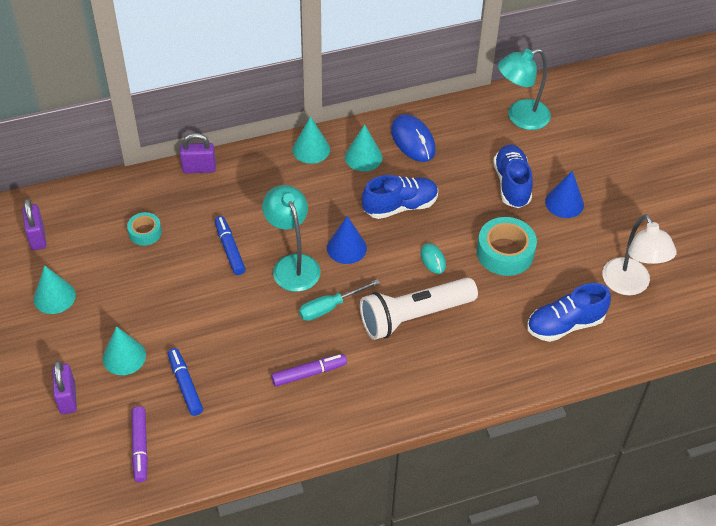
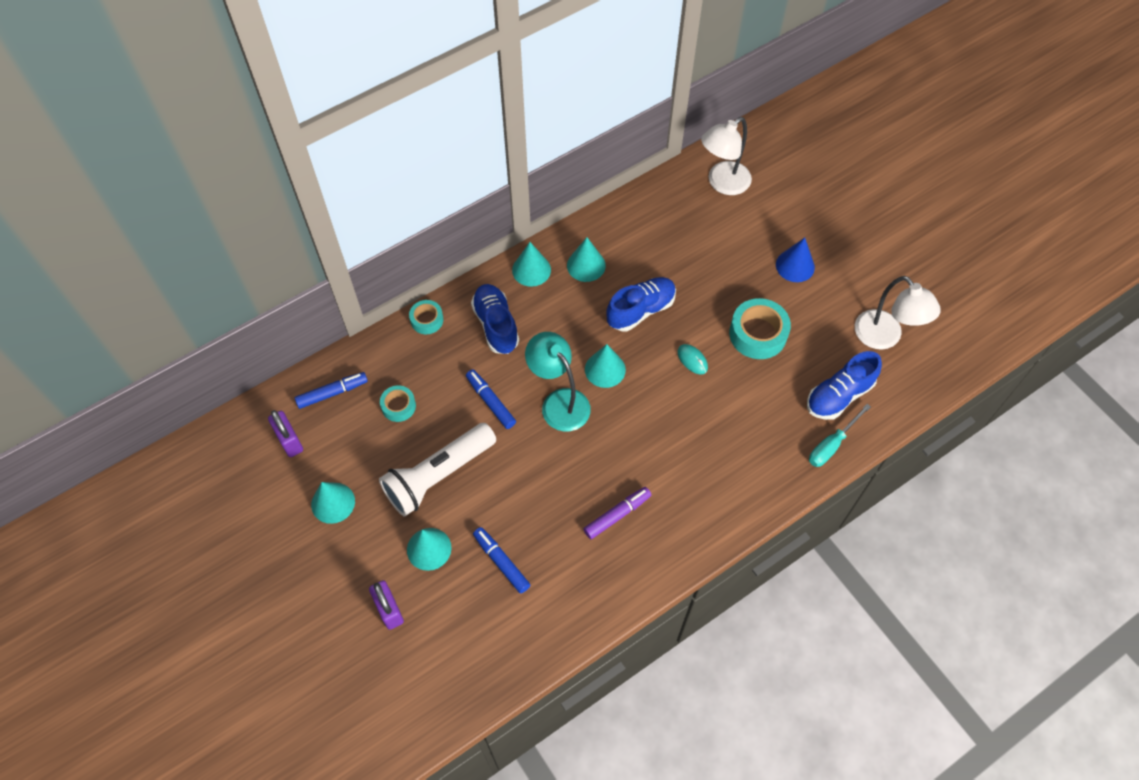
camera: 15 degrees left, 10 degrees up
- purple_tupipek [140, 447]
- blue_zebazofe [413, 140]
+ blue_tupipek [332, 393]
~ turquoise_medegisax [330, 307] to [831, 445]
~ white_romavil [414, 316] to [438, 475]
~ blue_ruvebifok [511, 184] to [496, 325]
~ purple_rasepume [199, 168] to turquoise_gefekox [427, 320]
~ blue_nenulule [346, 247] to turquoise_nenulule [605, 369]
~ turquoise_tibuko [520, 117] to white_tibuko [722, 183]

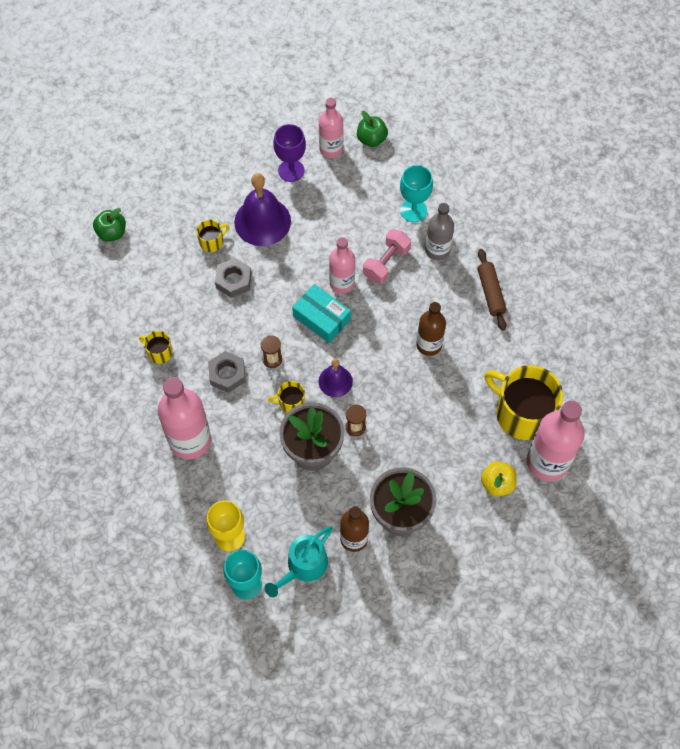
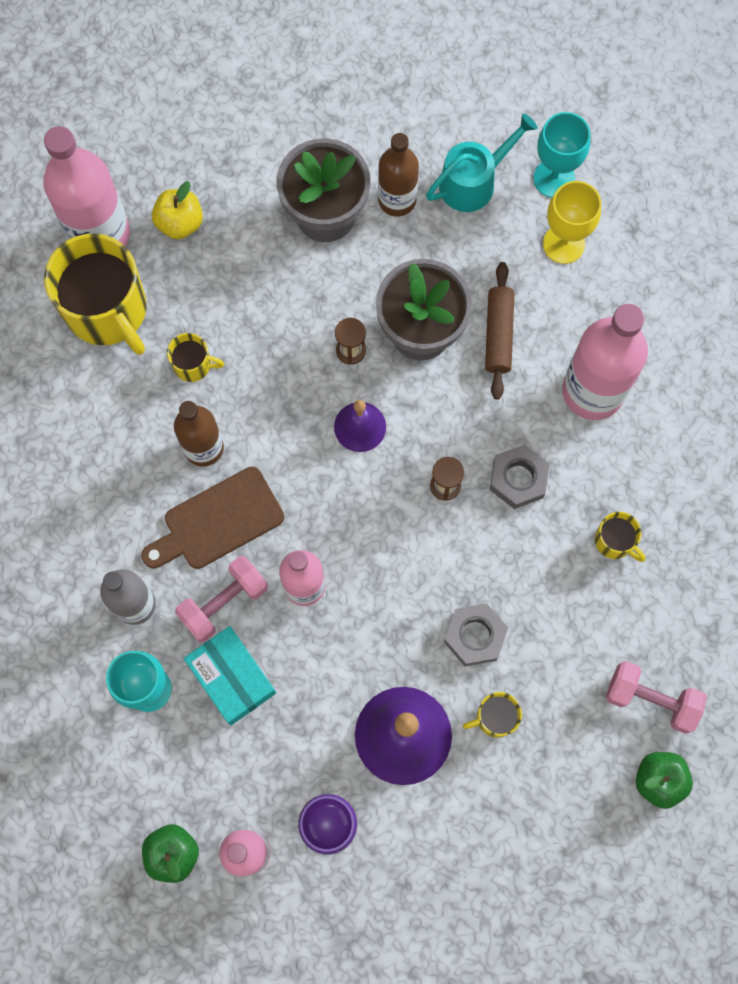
camera: 165 degrees left, 10 degrees up
+ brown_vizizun [218, 521]
+ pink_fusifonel [651, 699]
~ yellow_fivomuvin [291, 403] to [193, 365]
~ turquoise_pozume [321, 318] to [231, 678]
~ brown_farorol [491, 293] to [498, 334]

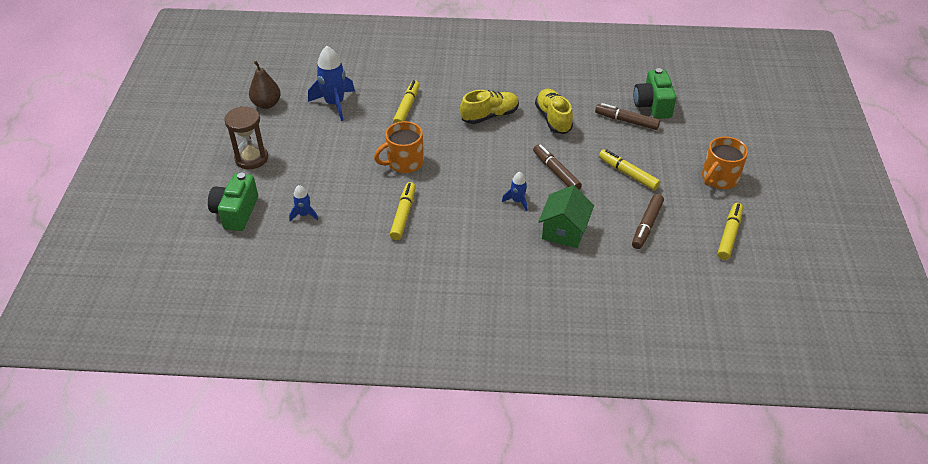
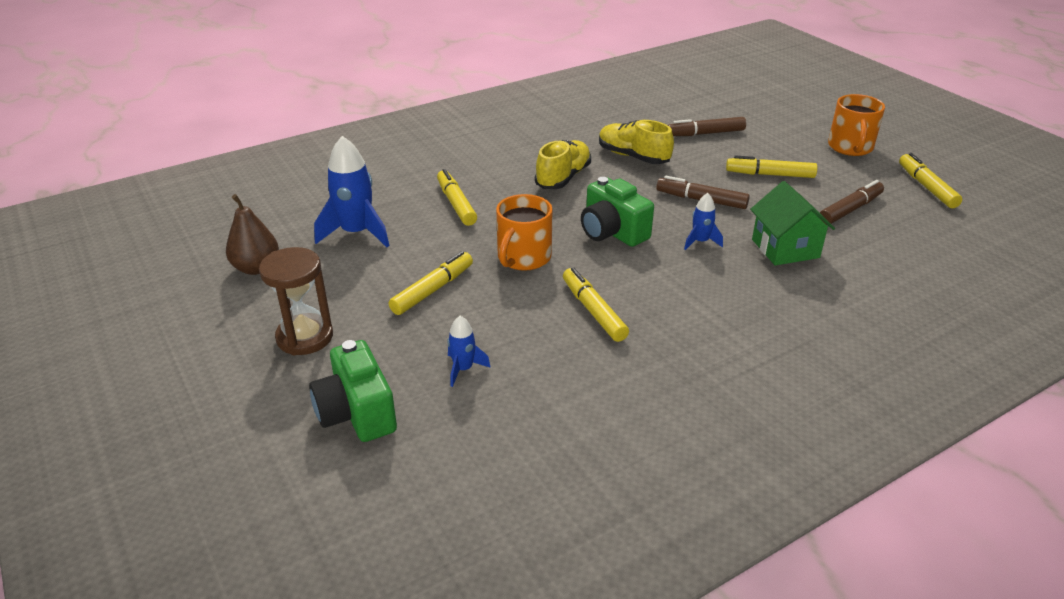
camera: 35 degrees left, 10 degrees down
+ yellow_tupipek [433, 290]
~ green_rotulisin [652, 105] to [612, 232]
~ brown_tupipek [646, 225] = [850, 209] 120 degrees counterclockwise

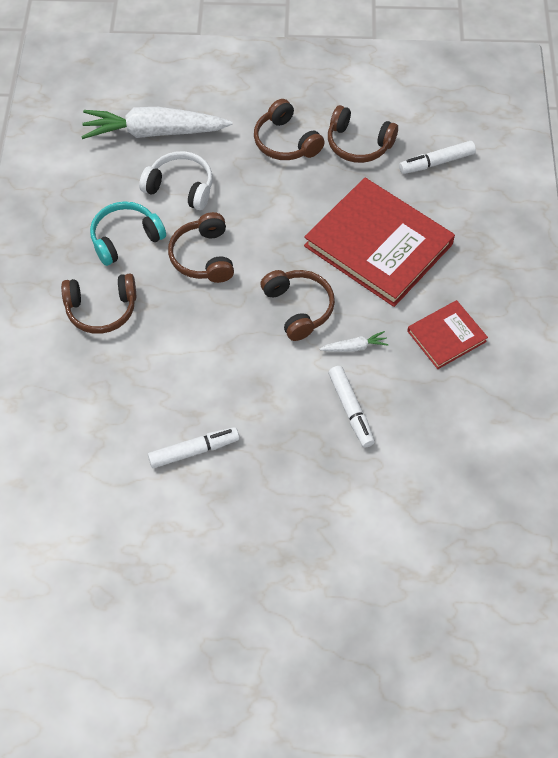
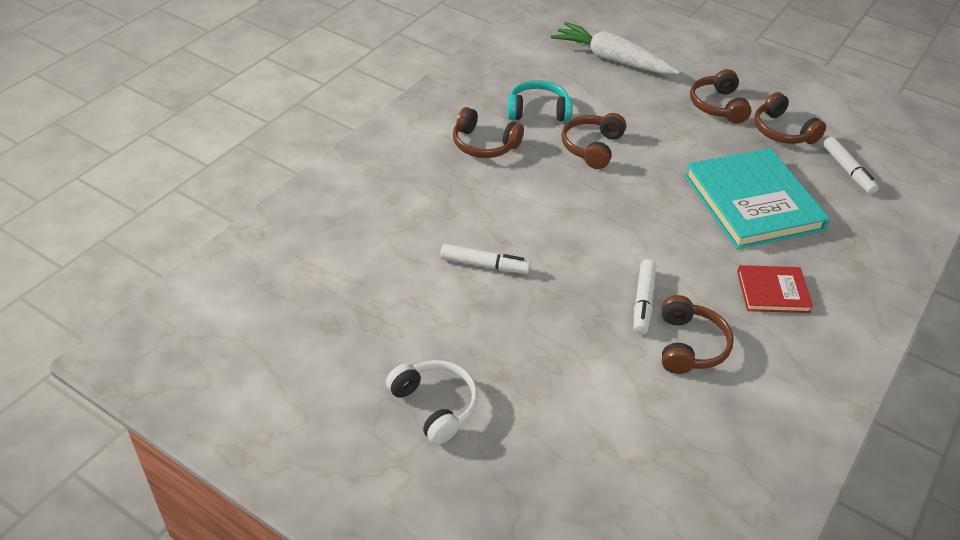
camera: 30 degrees right, 15 degrees down
- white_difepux [354, 347]
~ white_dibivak [180, 187] to [435, 405]
~ brown_dibivak [299, 308] to [689, 346]
~ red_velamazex [378, 245] to turquoise_velamazex [752, 202]
~ white_tupipek [436, 162] = [848, 171] 120 degrees counterclockwise

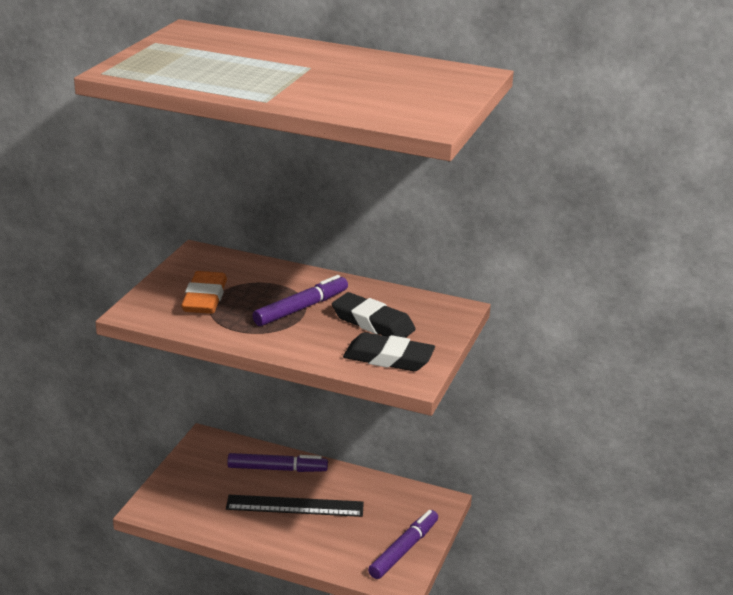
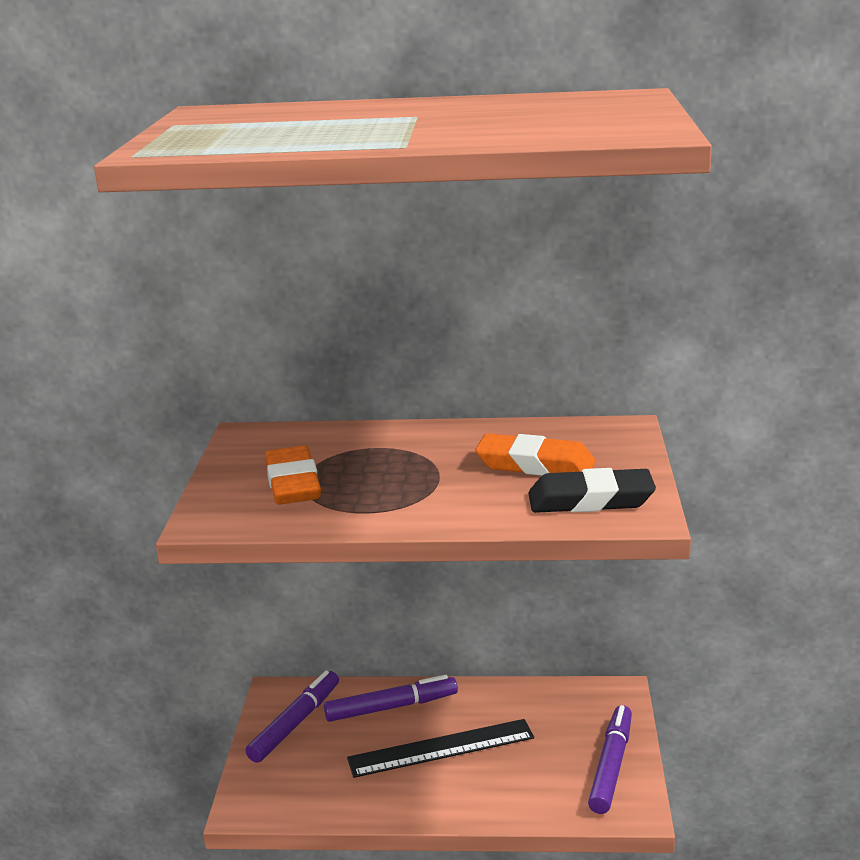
camera: 15 degrees left, 5 degrees down
~ purple_tupipek [301, 308] to [295, 723]
~ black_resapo [373, 323] to orange_resapo [535, 465]

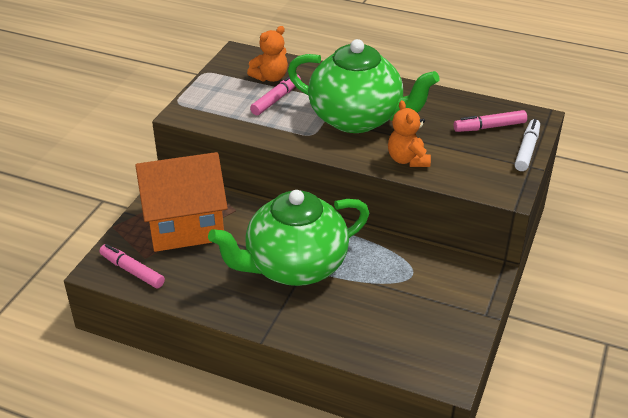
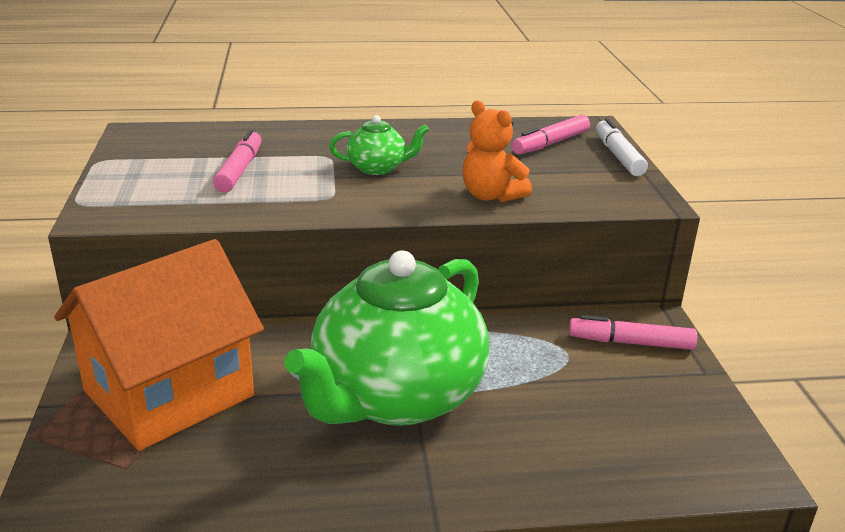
camera: 30 degrees left, 10 degrees down
- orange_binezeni [270, 77]
~ pink_tupipek [132, 271] to [631, 343]
~ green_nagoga [357, 119] = [378, 168] x0.42

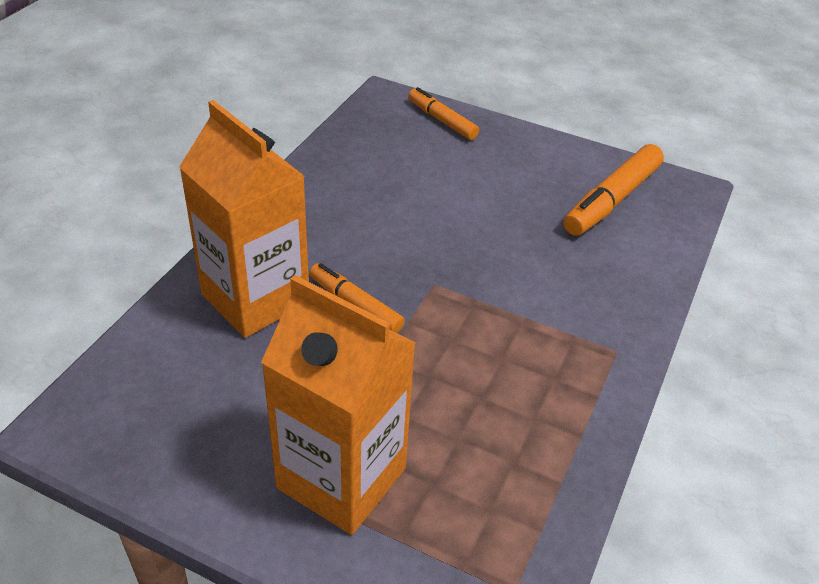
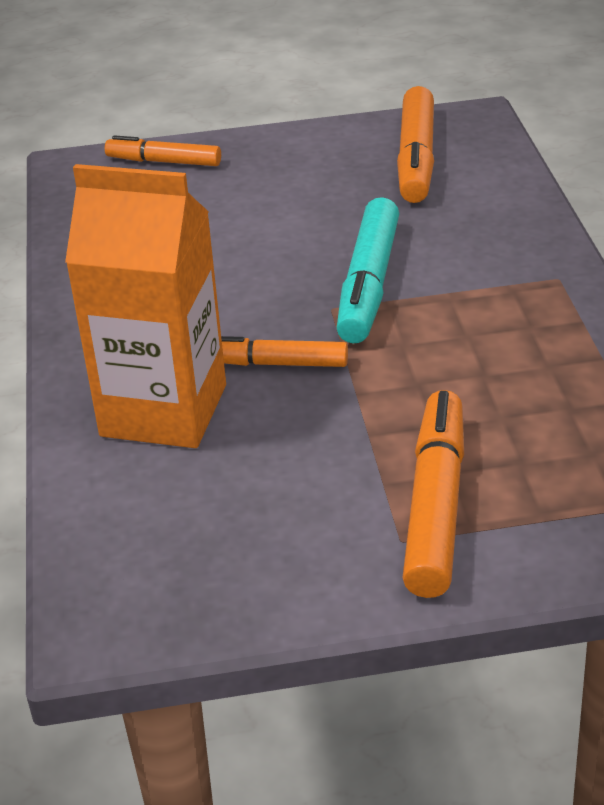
camera: 30 degrees left, 5 degrees down
+ turquoise_tupipek [368, 284]
~ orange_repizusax [341, 478] to orange_tupipek [436, 505]

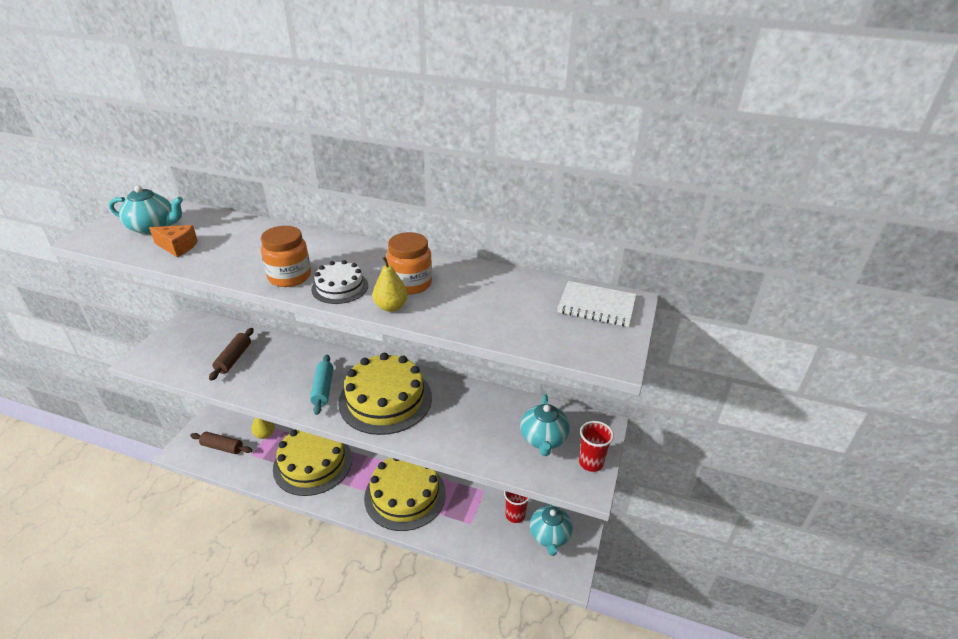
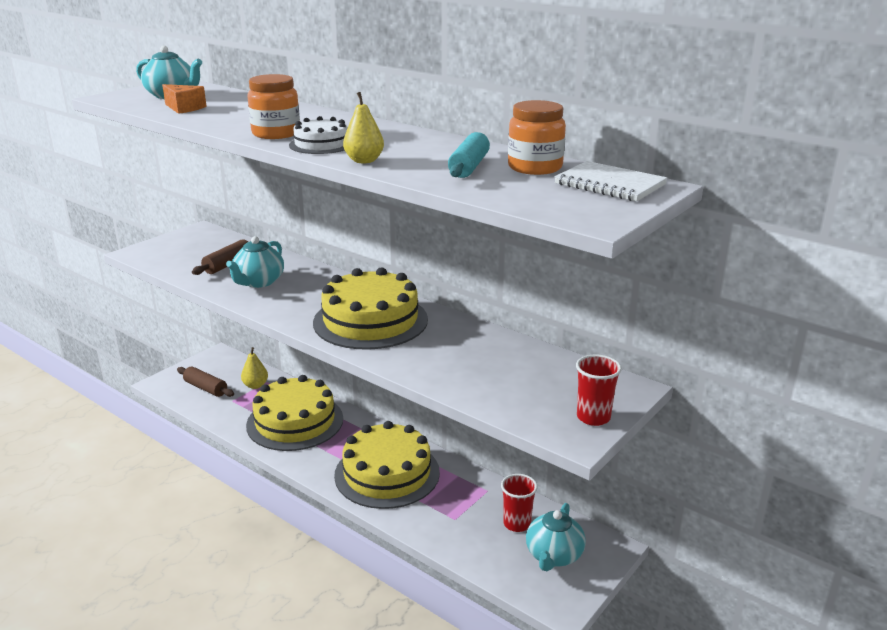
camera: 20 degrees right, 10 degrees down
~ turquoise_farorol [323, 389] to [469, 167]
~ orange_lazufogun [410, 284] to [535, 168]
~ turquoise_nagoga [543, 439] to [258, 282]

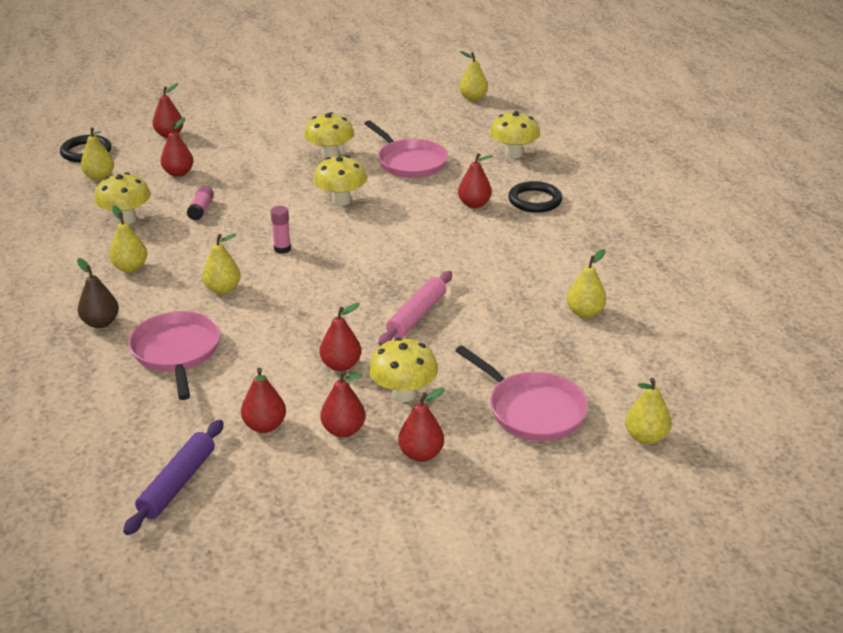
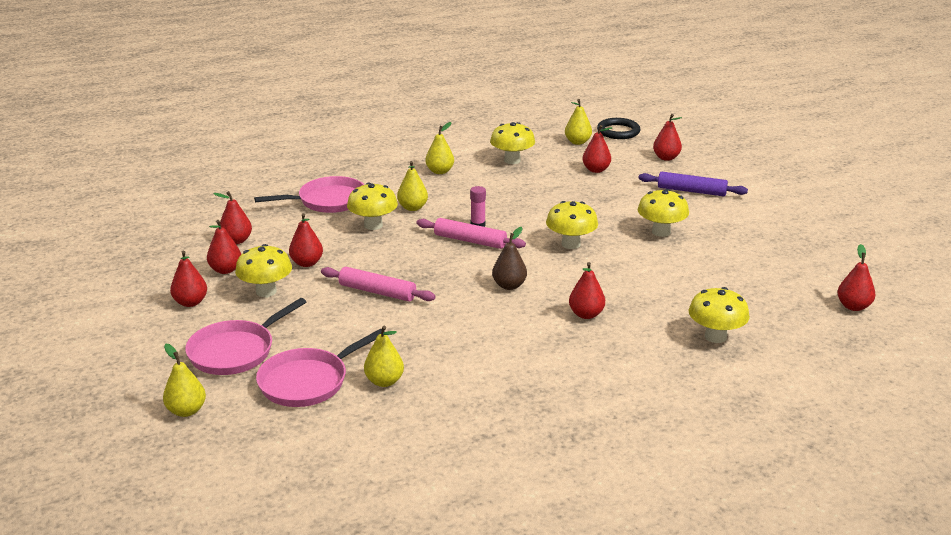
camera: 85 degrees right, 5 degrees down
- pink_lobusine [201, 209]
- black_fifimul [535, 200]
+ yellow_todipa [373, 225]
+ pink_farorol [470, 240]
~ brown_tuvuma [101, 323] to [509, 286]
~ purple_farorol [177, 483] to [691, 191]
~ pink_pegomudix [409, 162] to [307, 381]
~ yellow_tuvuma [473, 98] to red_tuvuma [853, 306]

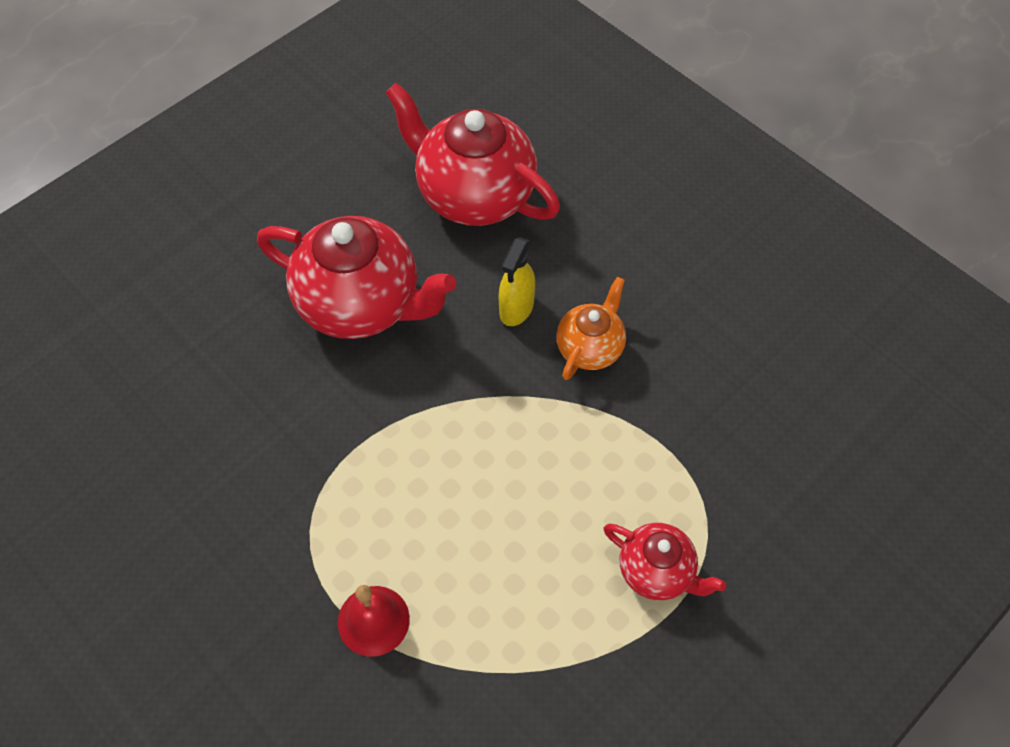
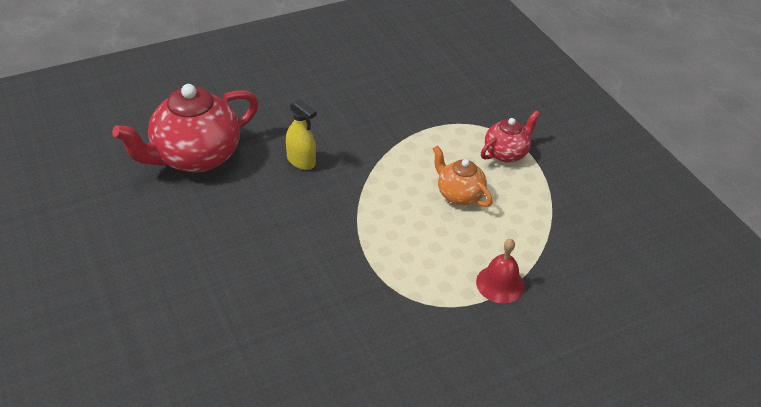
camera: 75 degrees left, 15 degrees down
- red_nagoga [361, 304]
~ orange_nagoga [590, 348] to [459, 194]

